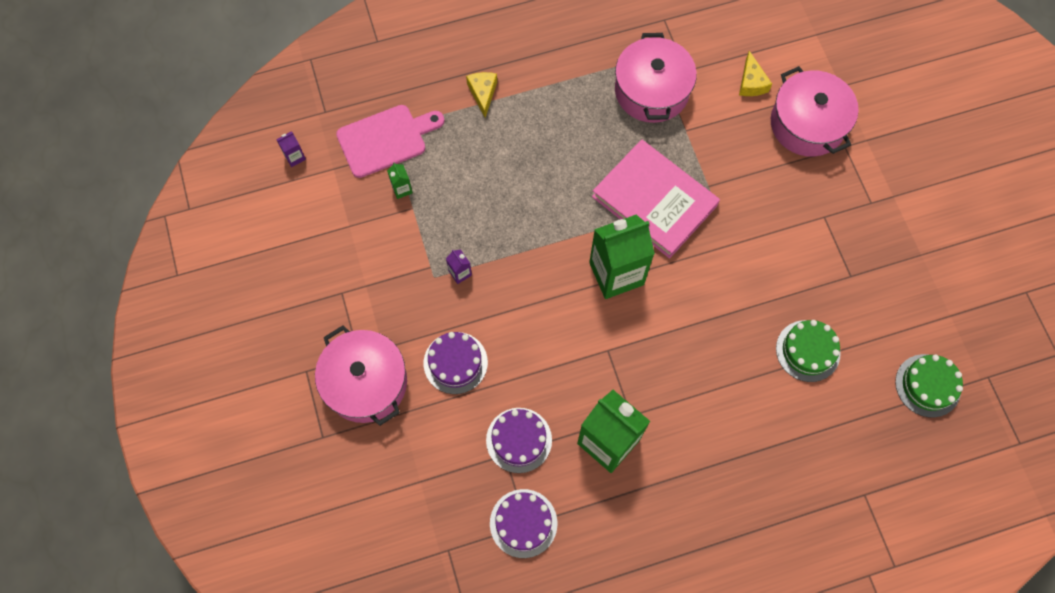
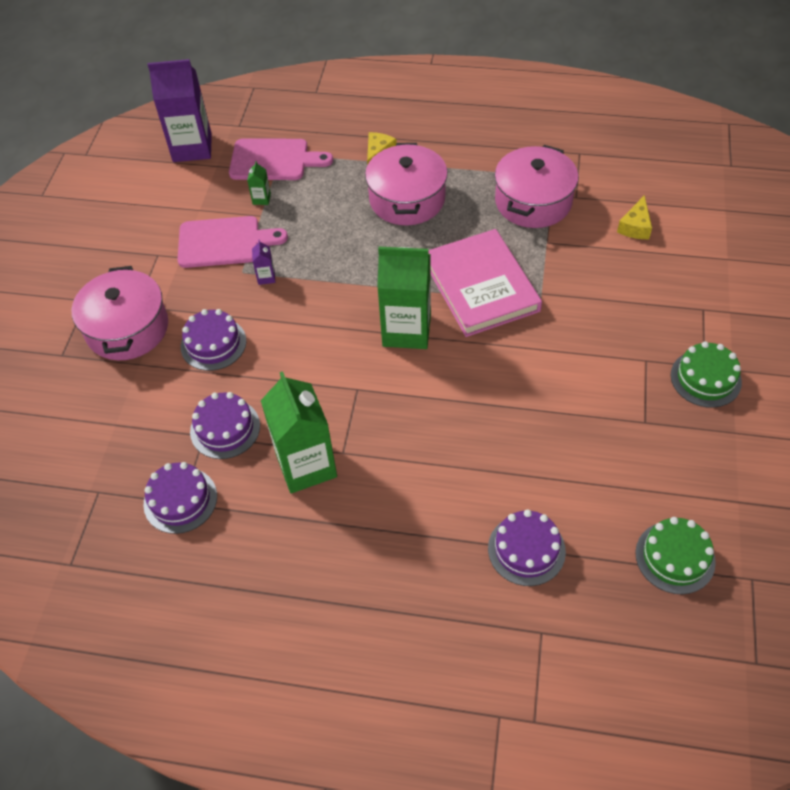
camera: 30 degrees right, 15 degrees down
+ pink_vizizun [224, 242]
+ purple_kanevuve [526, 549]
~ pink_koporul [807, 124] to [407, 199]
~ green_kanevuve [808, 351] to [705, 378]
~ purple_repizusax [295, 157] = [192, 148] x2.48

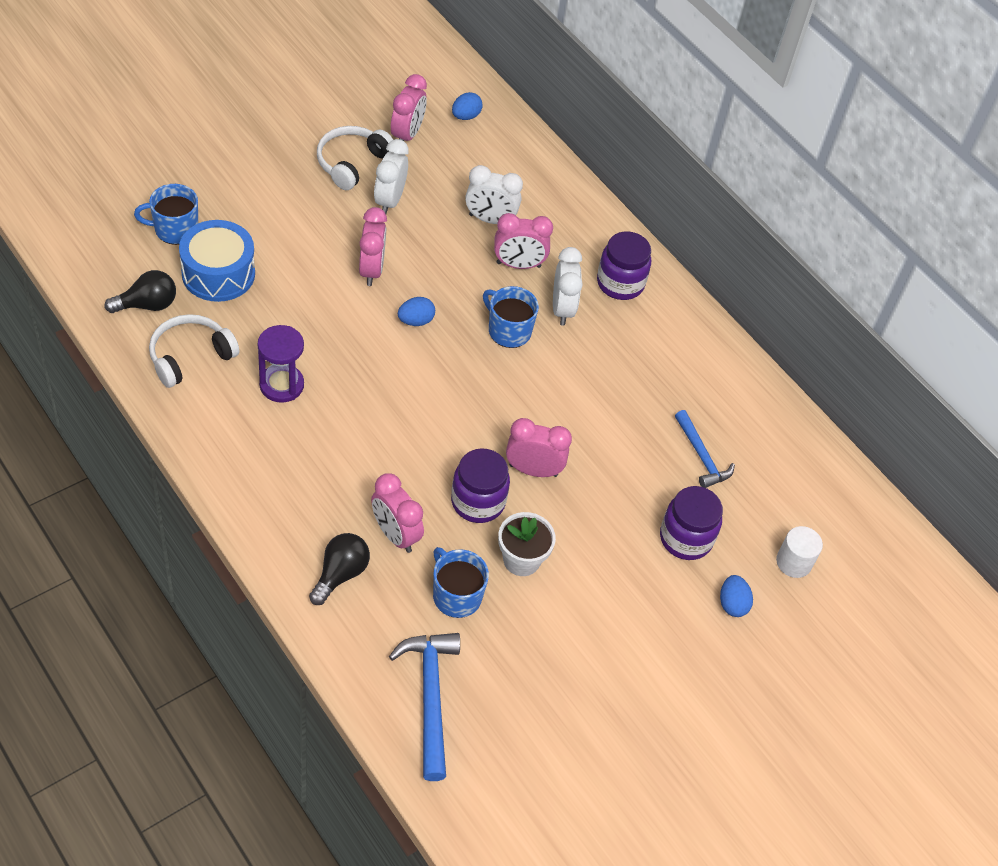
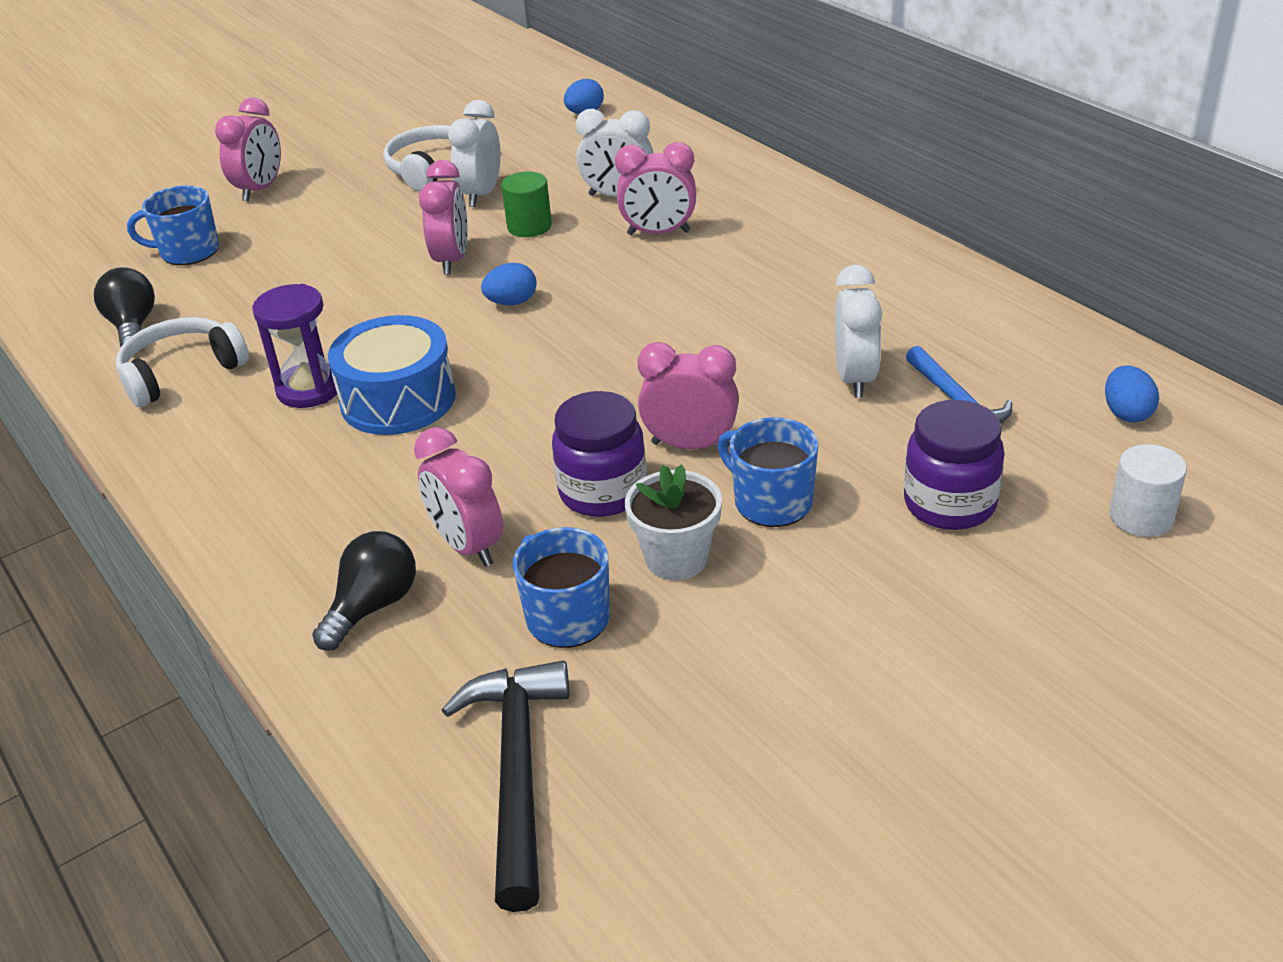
camera: 10 degrees right, 15 degrees down
- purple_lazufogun [620, 283]
+ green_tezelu [529, 226]
~ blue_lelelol [218, 273] to [398, 399]
~ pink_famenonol [407, 135] to [260, 190]
~ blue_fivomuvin [508, 330] to [771, 501]
~ white_famenonol [562, 309] to [855, 378]
~ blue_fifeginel [732, 604] to [1126, 413]
~ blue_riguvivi [430, 697] to black_riguvivi [517, 772]
~ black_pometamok [147, 305] = [133, 327] 90 degrees counterclockwise

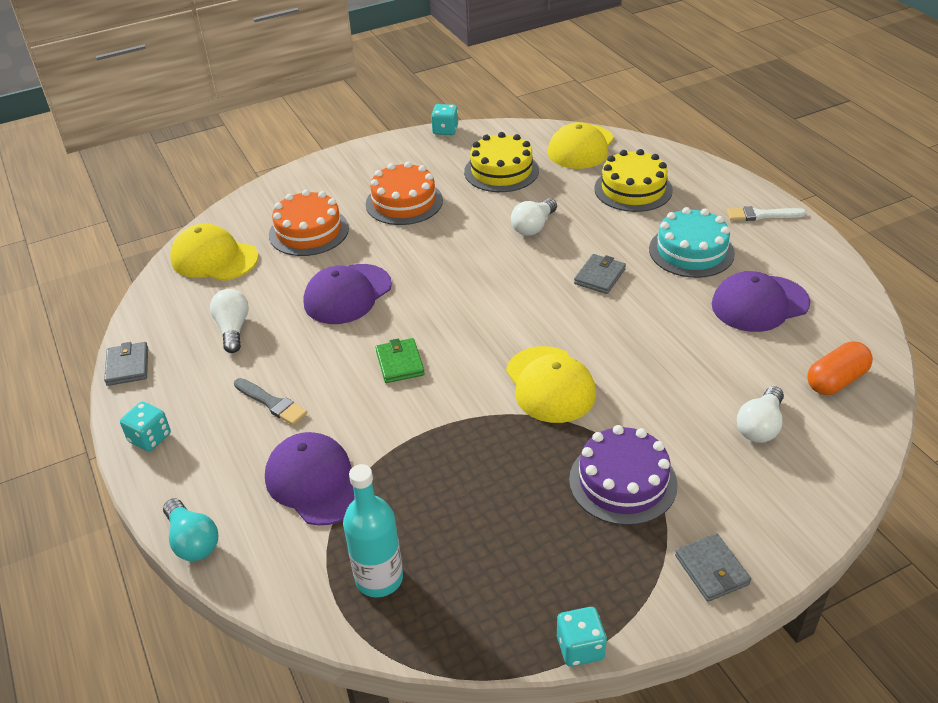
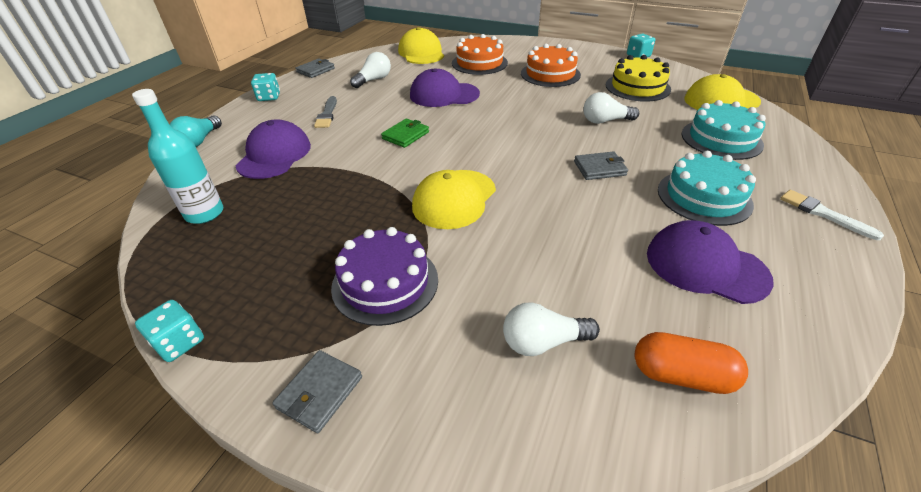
camera: 50 degrees right, 0 degrees up
~ yellow_kanevuve [633, 189] to turquoise_kanevuve [721, 139]

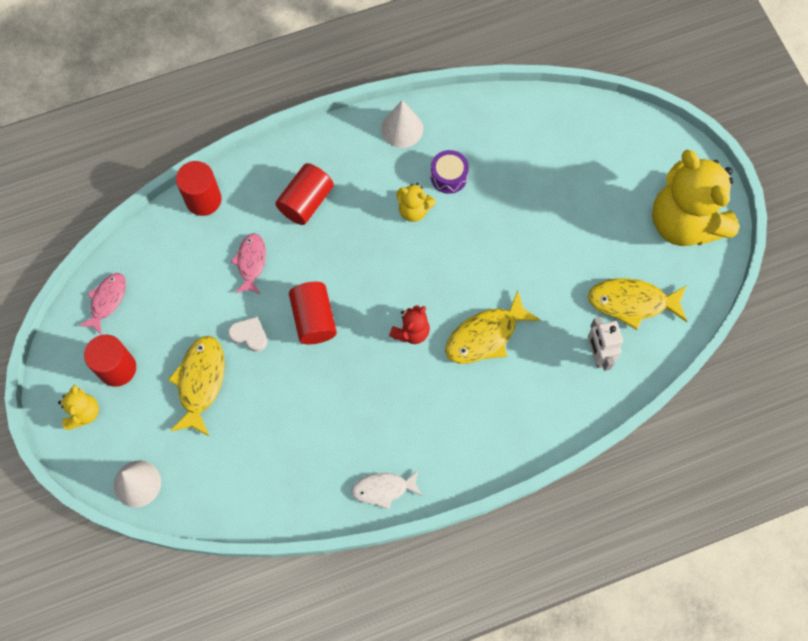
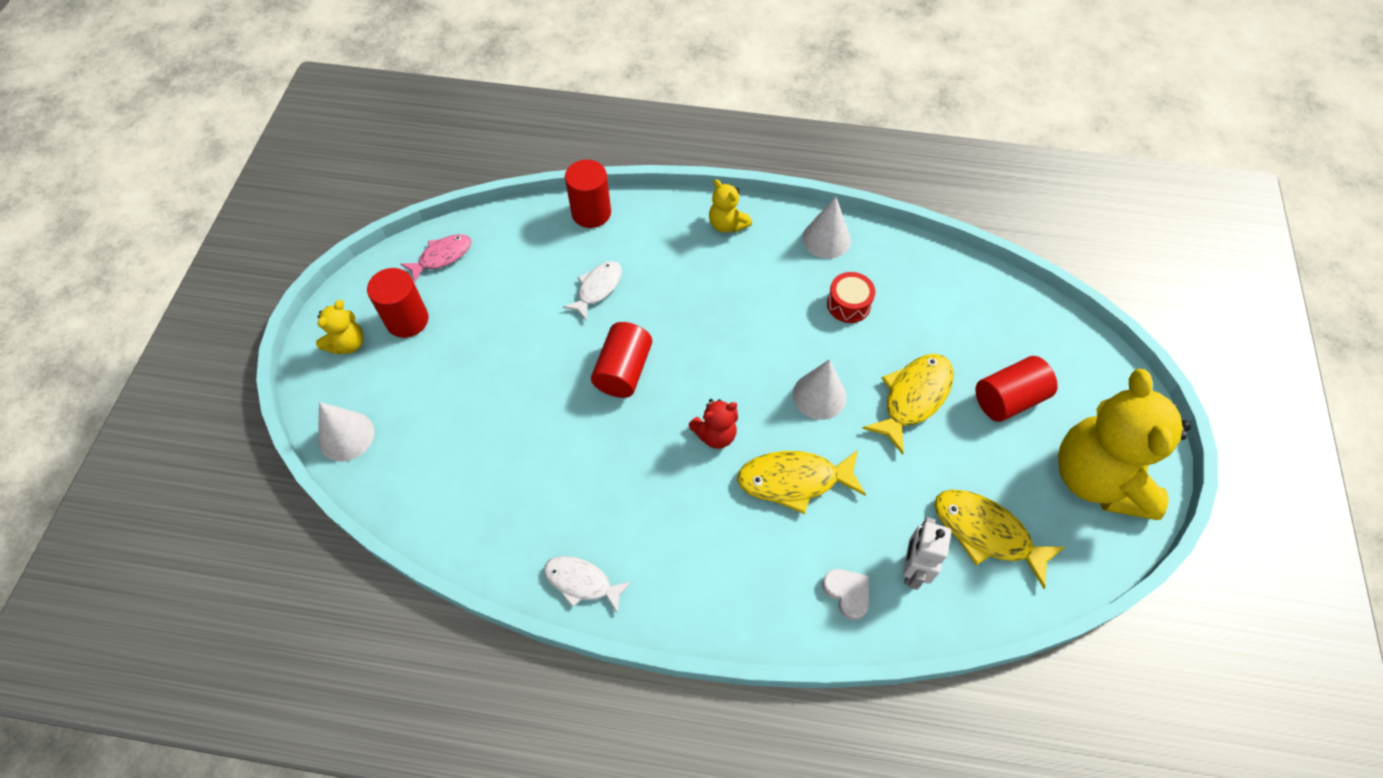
camera: 30 degrees right, 10 degrees down
+ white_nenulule [819, 395]
~ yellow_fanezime [200, 382] to [913, 398]
~ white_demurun [249, 335] to [847, 593]
~ red_tezelu [306, 202] to [1008, 399]
~ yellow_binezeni [414, 210] to [727, 224]
~ pink_fanezime [251, 262] to white_fanezime [597, 288]
~ purple_lelelol [449, 176] to red_lelelol [848, 304]

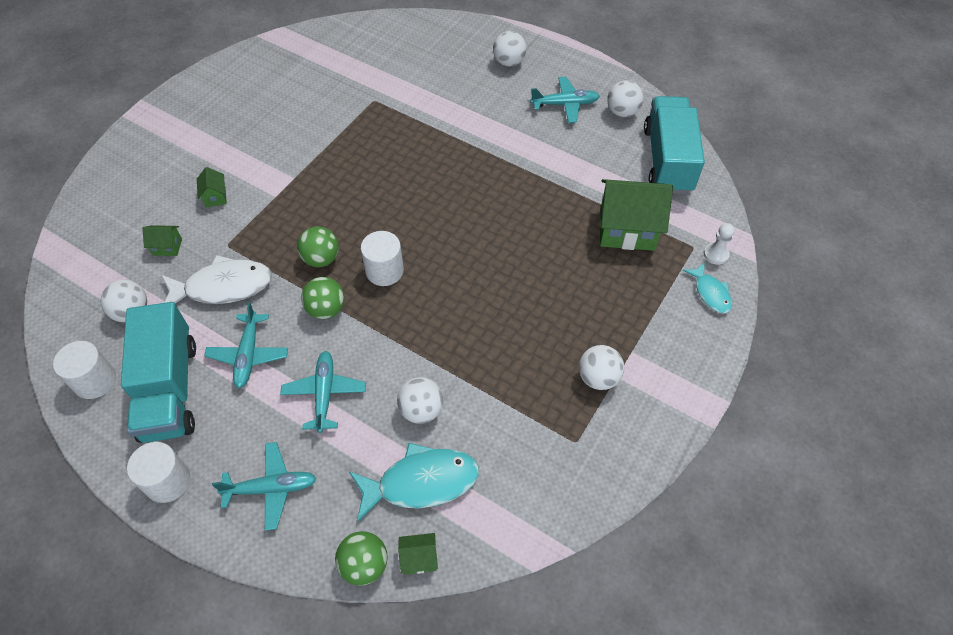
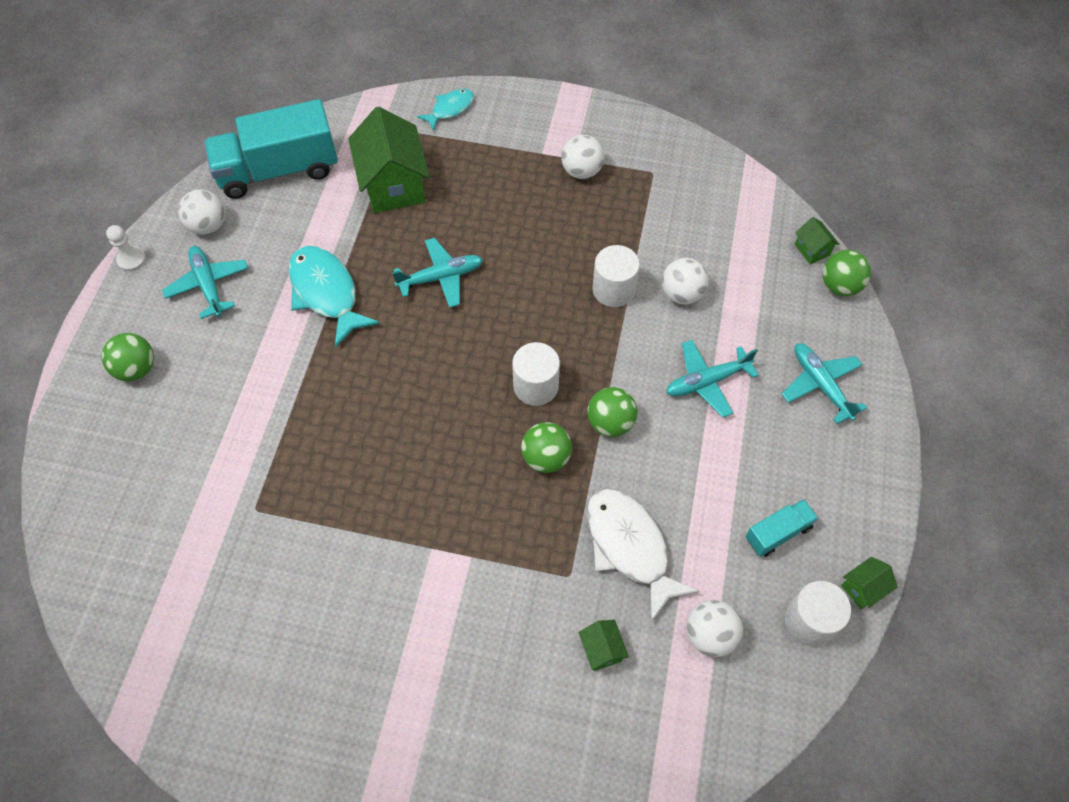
camera: 110 degrees left, 5 degrees up
~ white_tezelu [168, 481] to [613, 289]
~ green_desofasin [215, 197] to [863, 588]
~ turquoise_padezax [248, 355] to [441, 277]
~ turquoise_fanezime [421, 482] to [326, 293]
~ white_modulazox [716, 254] to [132, 259]
~ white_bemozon [509, 62] to green_bemozon [137, 369]
~ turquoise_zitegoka [169, 389] = [778, 533] x0.47

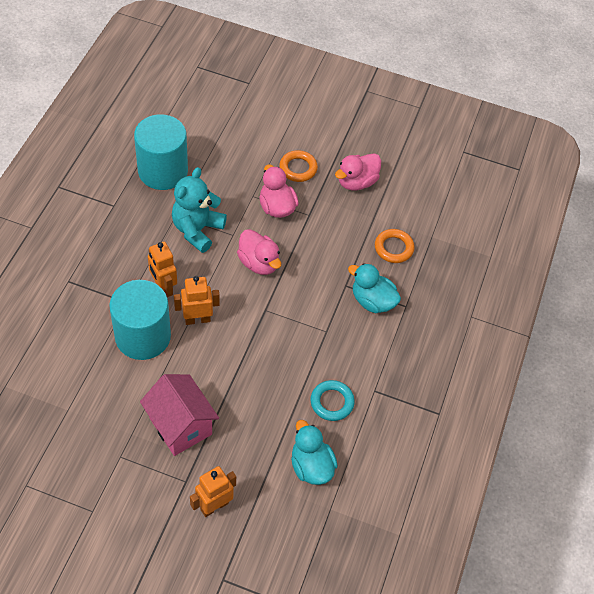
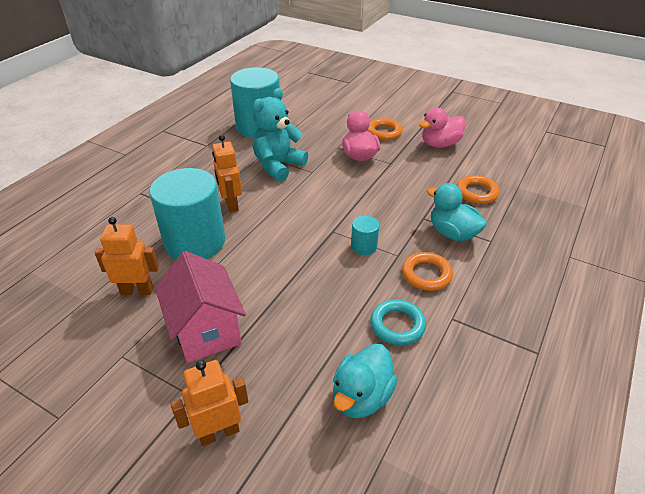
camera: 15 degrees right, 15 degrees down
- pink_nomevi [259, 263]
+ turquoise_tezelu [364, 246]
+ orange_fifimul [426, 274]
~ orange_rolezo [197, 319] to [137, 290]
~ turquoise_nomevi [311, 466] = [361, 397] 135 degrees counterclockwise

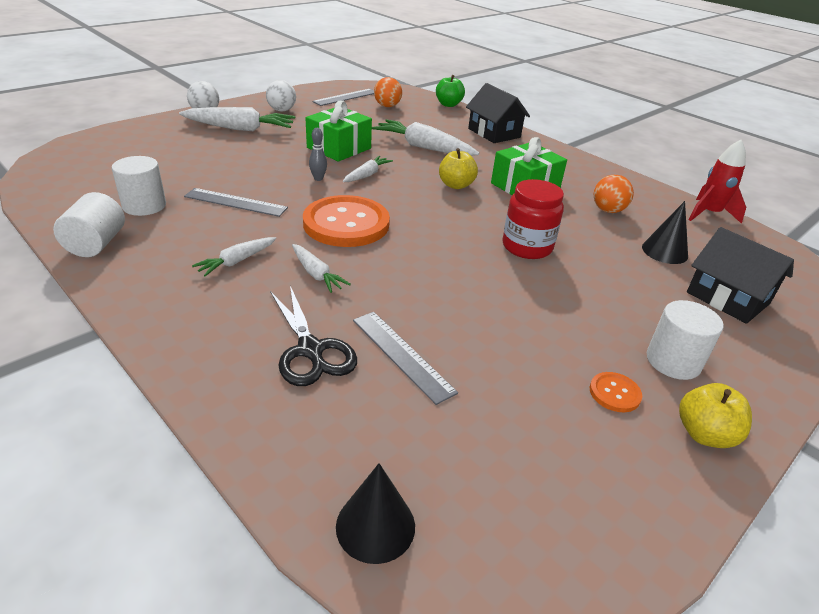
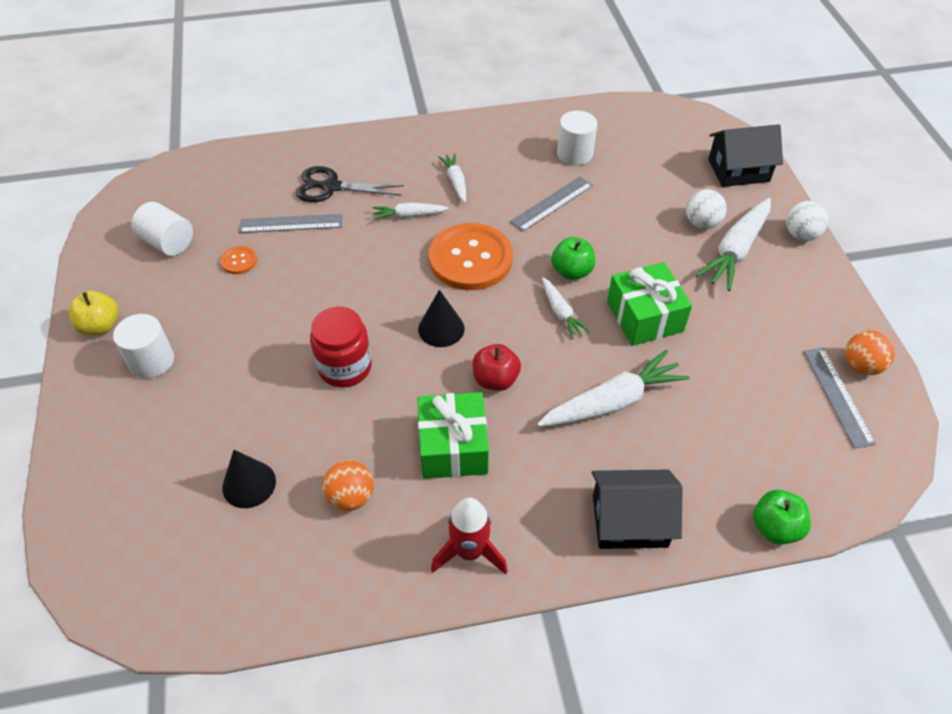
camera: 125 degrees right, 15 degrees up
~ white_tezelu [96, 244] to [168, 243]
~ white_bemozon [282, 110] to [702, 223]
~ black_nenulule [375, 526] to [441, 328]
~ orange_bemozon [387, 106] to [861, 366]
~ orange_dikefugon [614, 393] to [239, 261]
~ black_desofasin [727, 298] to [738, 170]
~ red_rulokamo [709, 214] to [469, 552]
~ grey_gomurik [318, 179] to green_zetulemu [571, 271]
~ yellow_zetulemu [456, 185] to red_zetulemu [495, 379]

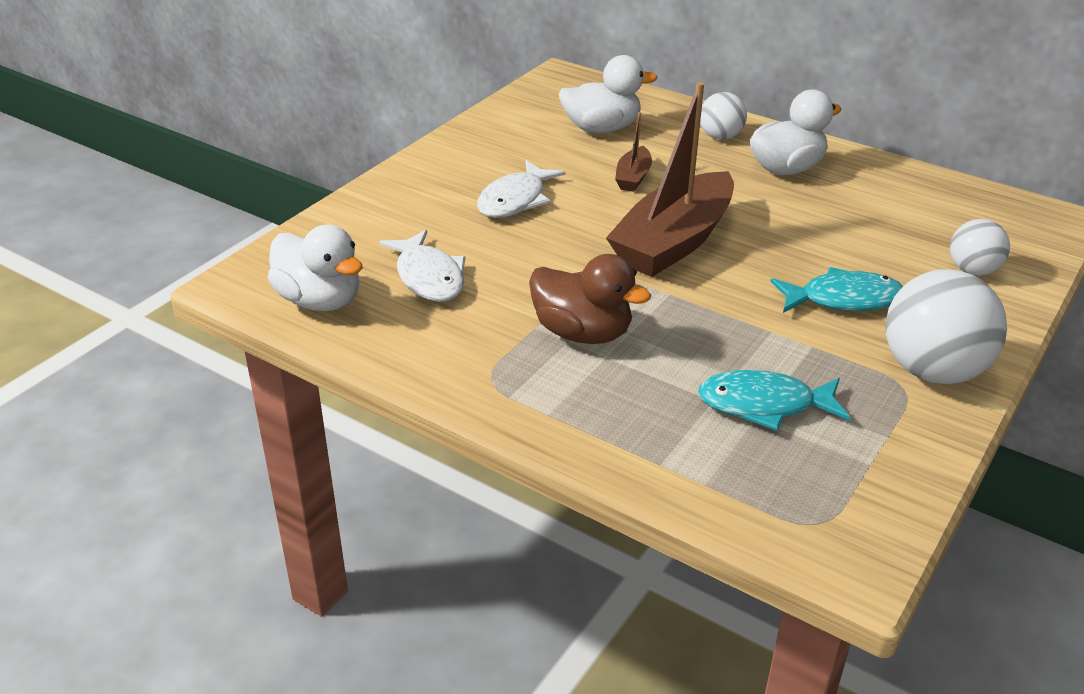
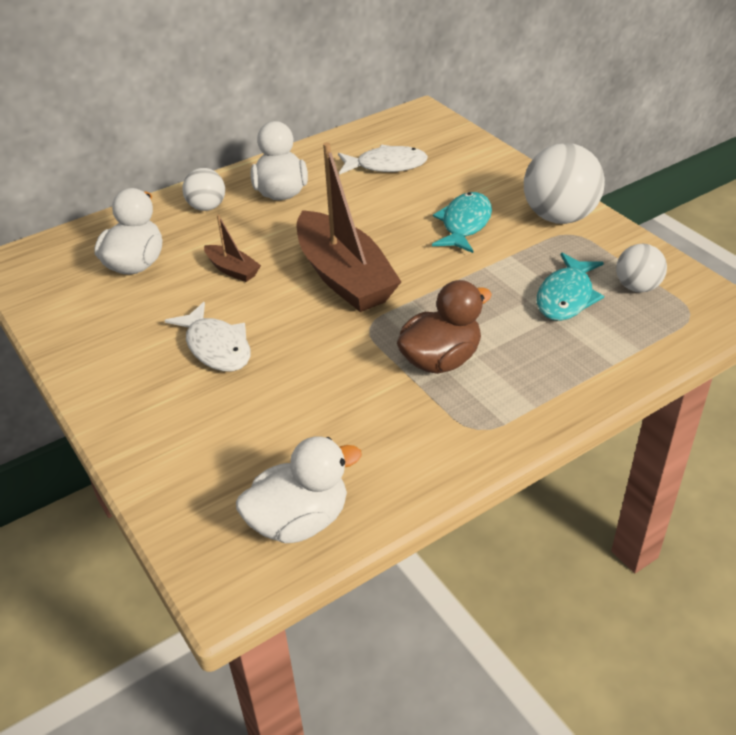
camera: 65 degrees left, 5 degrees up
~ white_fanezime [428, 277] to [386, 165]
~ white_bemozon [972, 270] to [637, 287]

